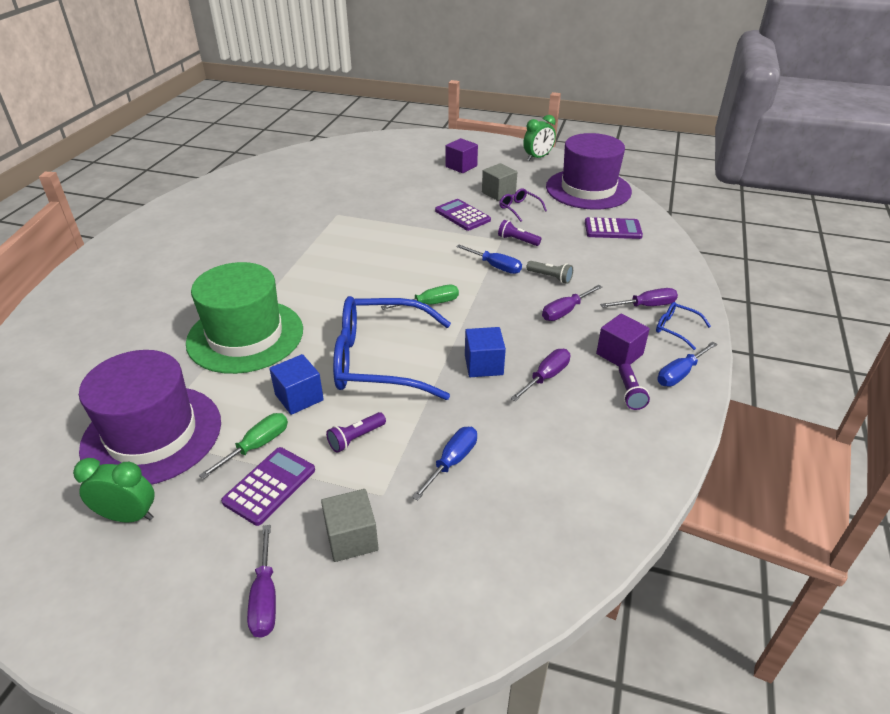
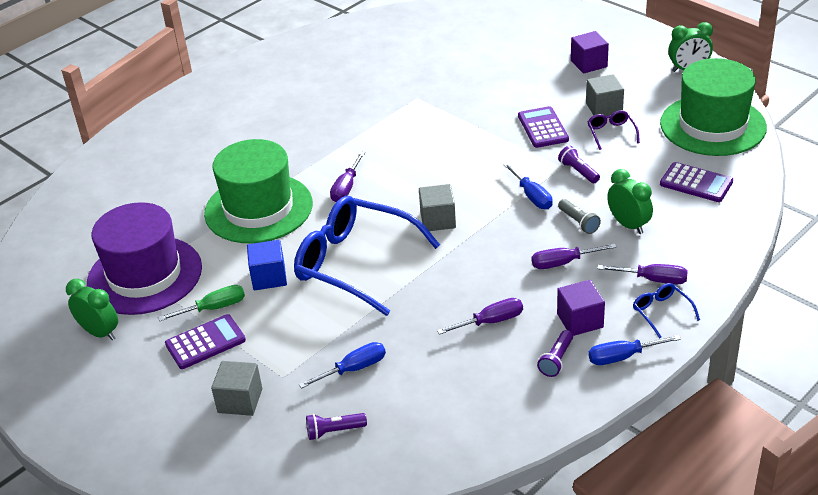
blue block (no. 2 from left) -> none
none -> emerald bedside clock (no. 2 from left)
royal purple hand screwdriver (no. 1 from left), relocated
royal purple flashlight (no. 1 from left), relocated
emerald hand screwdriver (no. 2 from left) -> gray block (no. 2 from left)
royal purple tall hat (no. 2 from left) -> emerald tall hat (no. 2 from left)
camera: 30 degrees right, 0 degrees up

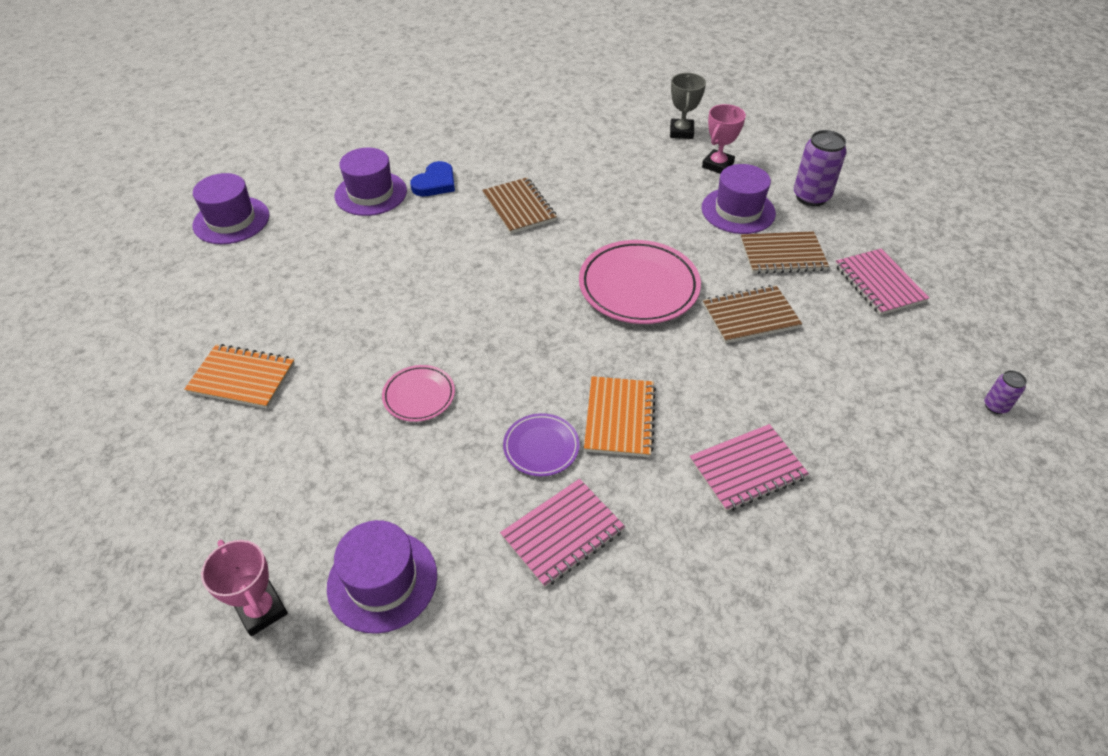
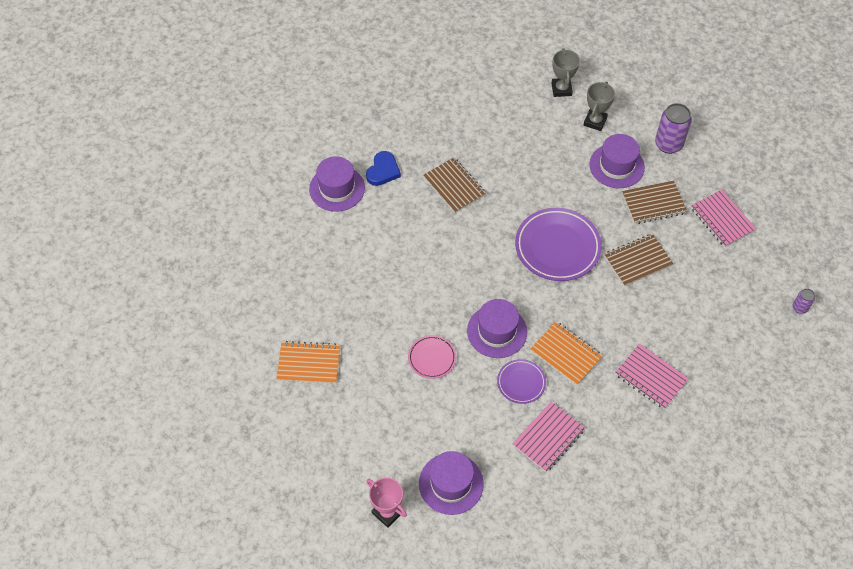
royal purple tall hat (no. 1 from left in the first image) -> royal purple tall hat (no. 3 from left), relocated
rose-pink flat dish (no. 2 from left) -> royal purple flat dish (no. 2 from left)
rose-pink prize cup (no. 2 from left) -> gray prize cup (no. 2 from left)
orange-coloured notebook (no. 2 from left), 45 degrees counterclockwise
rose-pink notebook (no. 2 from left), 75 degrees clockwise
camera: 10 degrees left, 10 degrees up

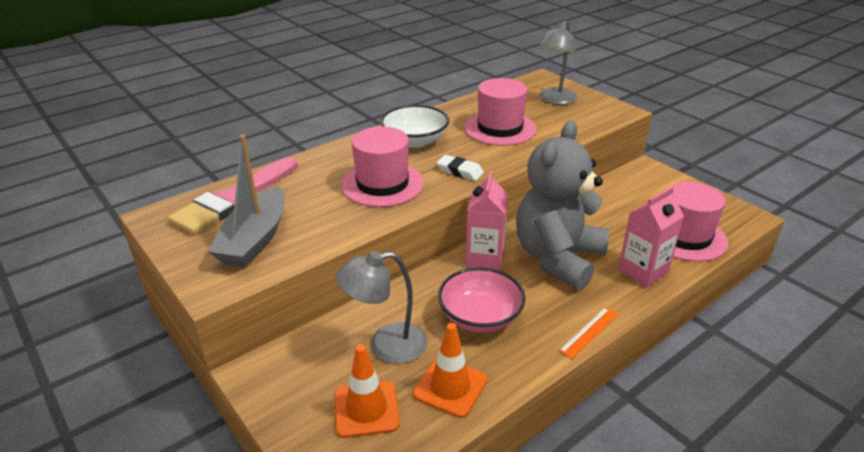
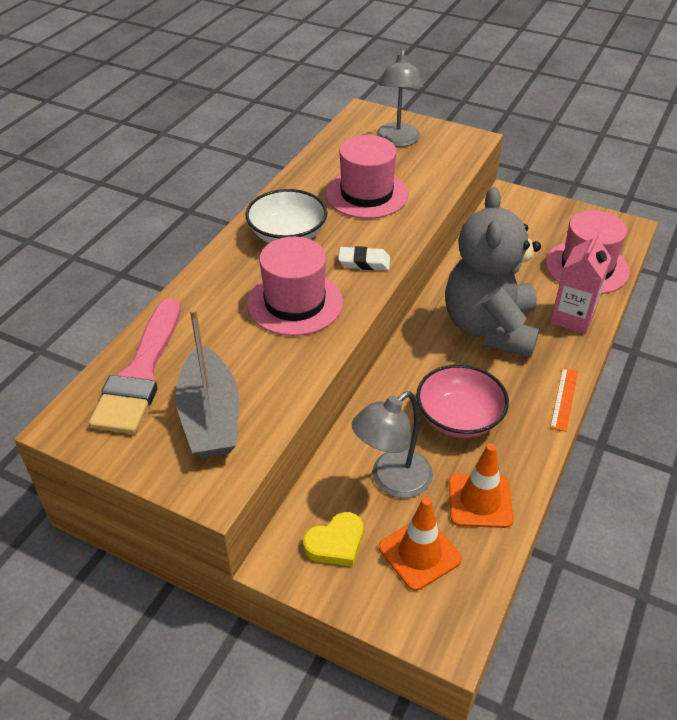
rose-pink carton (no. 1 from left) -> none
none -> bright yellow heart shape
camera: 25 degrees left, 10 degrees up

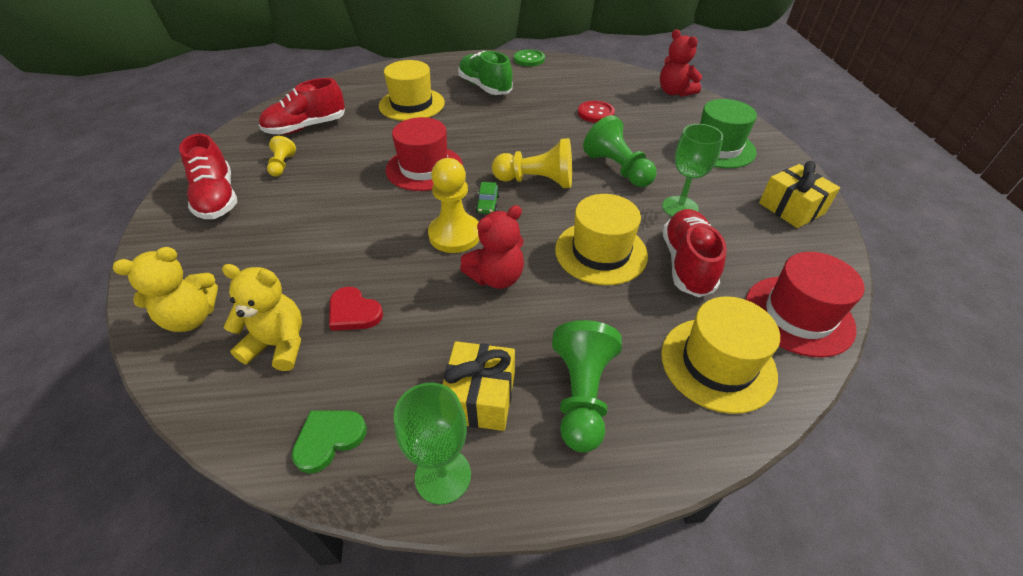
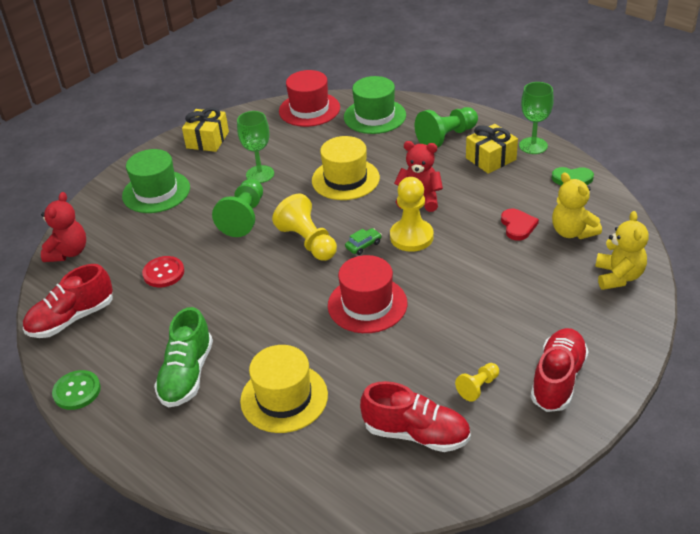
red sneaker (no. 3 from left in the first image) -> red sneaker (no. 1 from left), relocated
bright yellow tall hat (no. 3 from left) -> emerald tall hat (no. 2 from left)
bright yellow teddy bear (no. 1 from left in the first image) -> bright yellow teddy bear (no. 2 from left), 75 degrees clockwise
camera: 130 degrees left, 5 degrees down

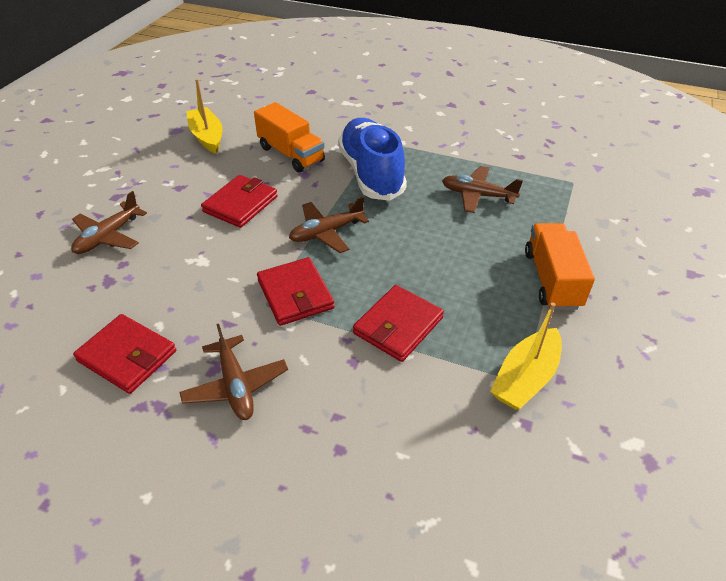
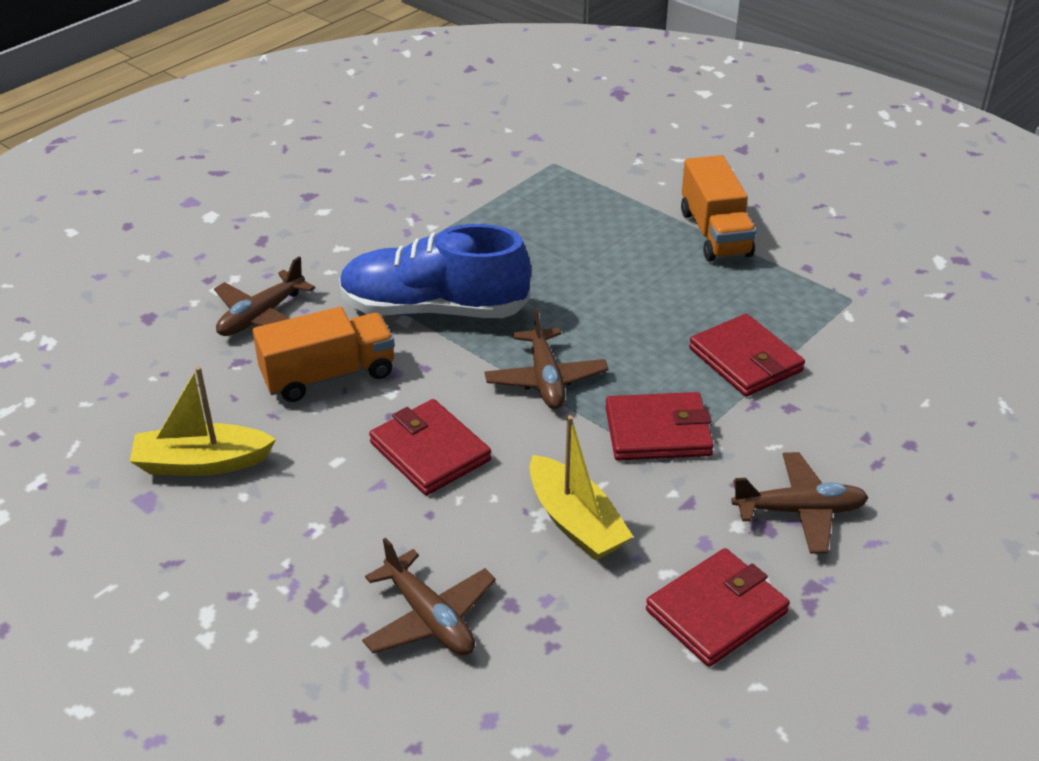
russet plane (no. 4 from left in the first image) -> russet plane (no. 1 from left), relocated
bright yellow toy boat (no. 2 from left), relocated
orange-coloured toy truck (no. 2 from left), 120 degrees counterclockwise
camera: 70 degrees left, 5 degrees down

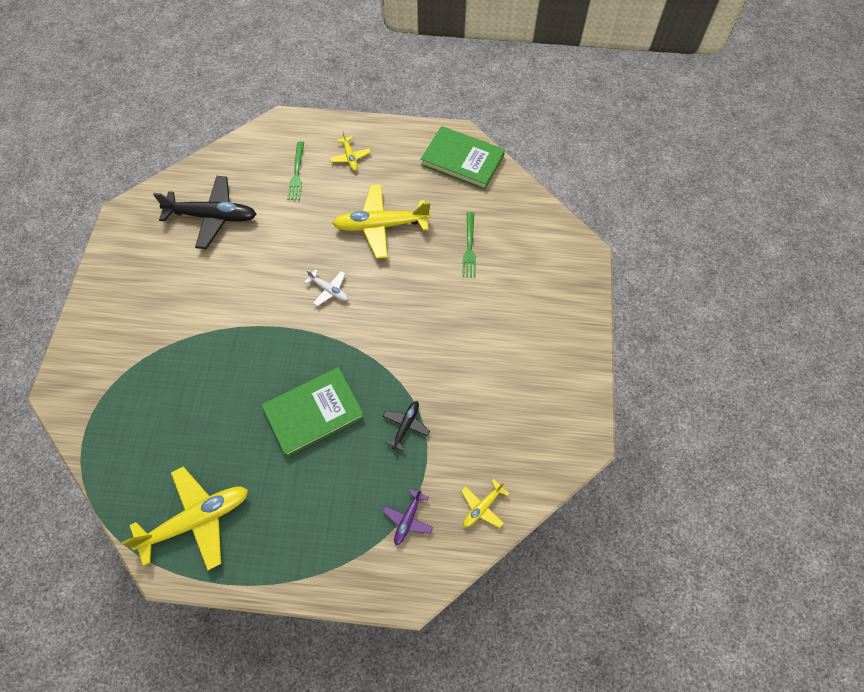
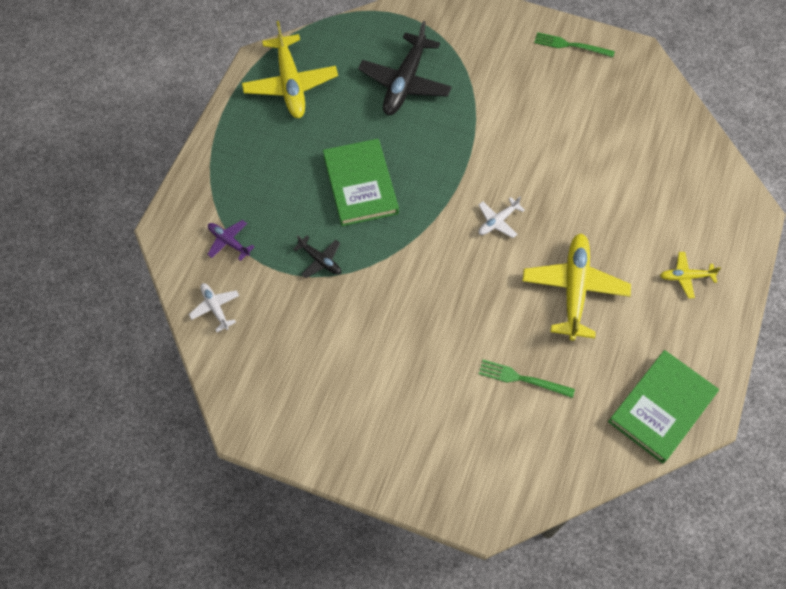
ebony plane (no. 1 from left in the first image) -> ebony plane (no. 2 from left), relocated
emerald dinner fork (no. 1 from left in the first image) -> emerald dinner fork (no. 2 from left), relocated
bright yellow plane (no. 4 from left) -> snow-white plane (no. 1 from left)
camera: 105 degrees right, 0 degrees up

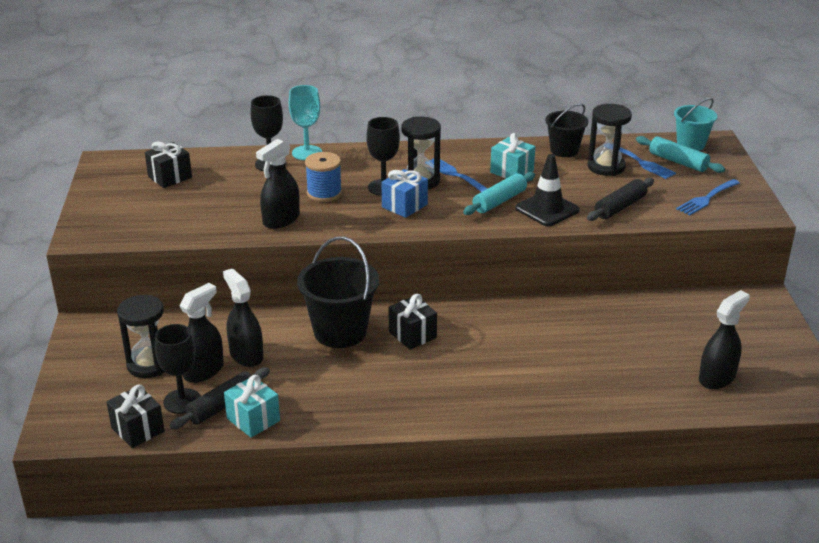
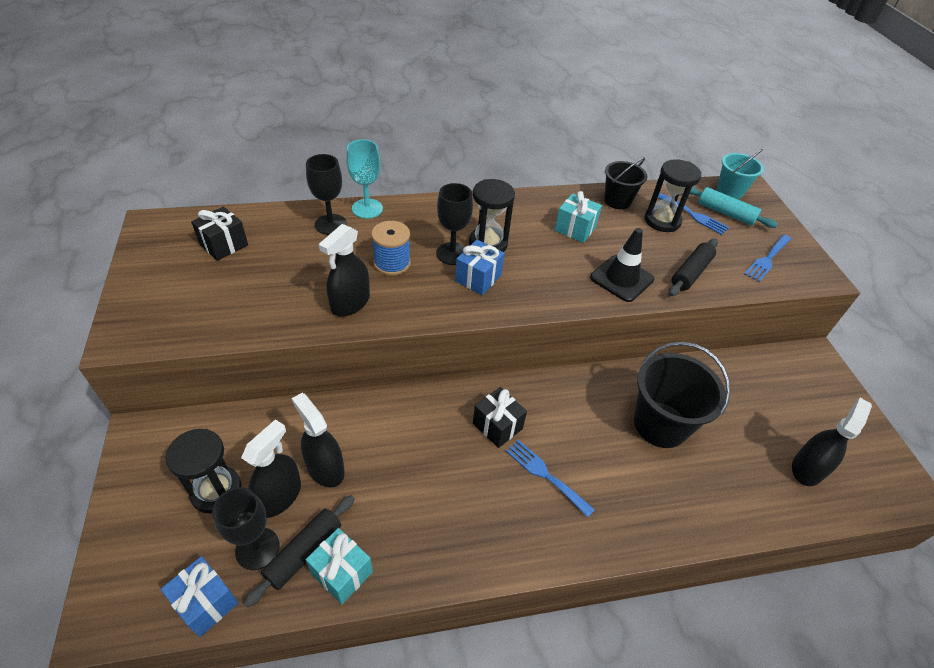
aqua dough roller (no. 1 from left) -> none
ebony bucket (no. 1 from left in the first image) -> ebony bucket (no. 2 from left), relocated
blue dinner fork (no. 1 from left), relocated
ebony present (no. 1 from left) -> blue present (no. 1 from left)
camera: 10 degrees left, 15 degrees up

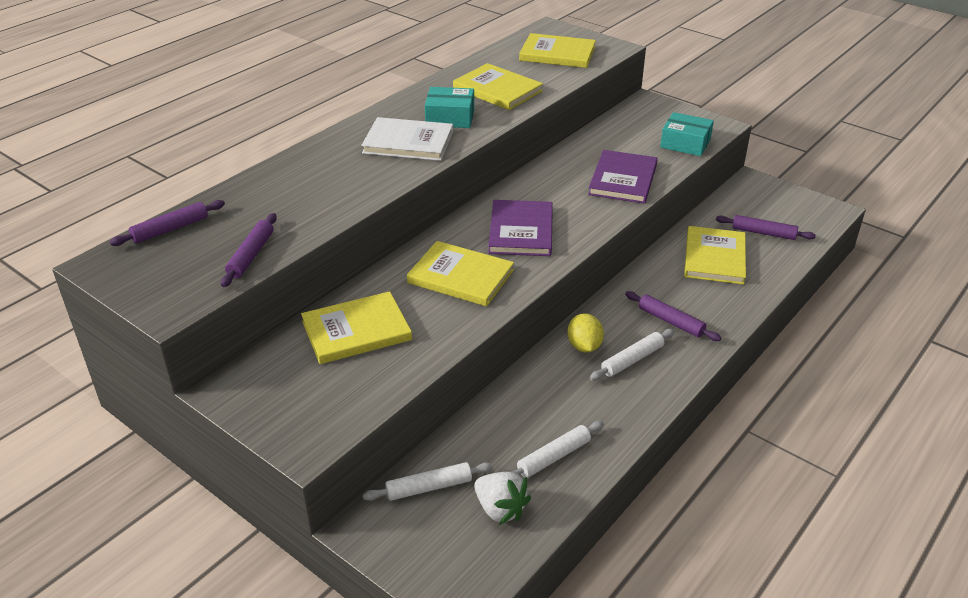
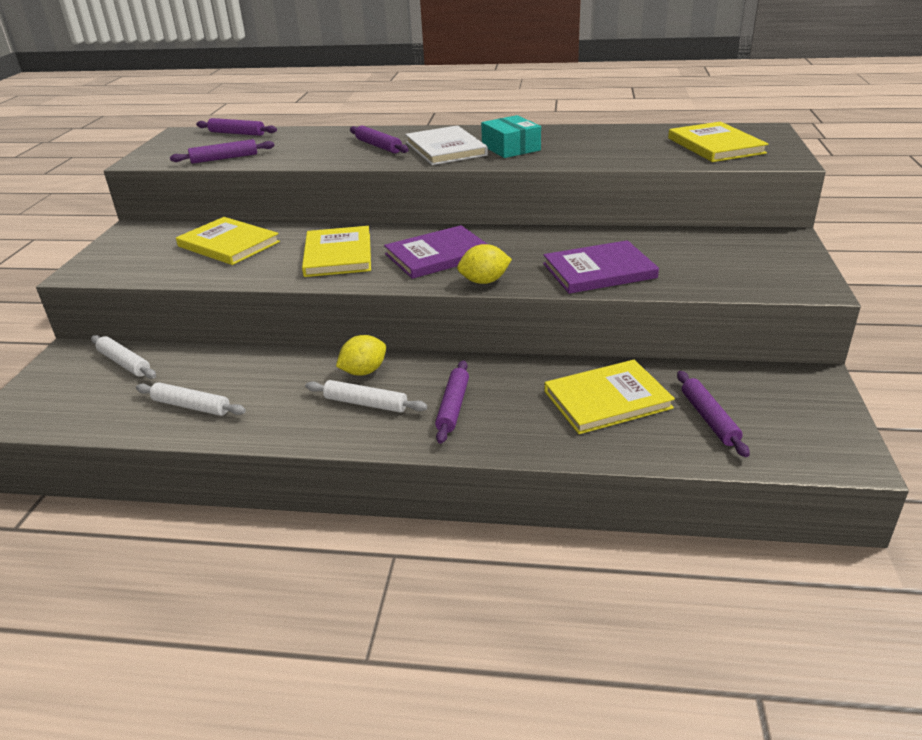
bright yellow book (no. 3 from left) -> none
snow-white toy strawberry -> none
aqua parcel (no. 2 from left) -> none
none -> royal purple dough roller (no. 3 from left)
none -> bright yellow toy lemon (no. 2 from left)
camera: 60 degrees right, 5 degrees down

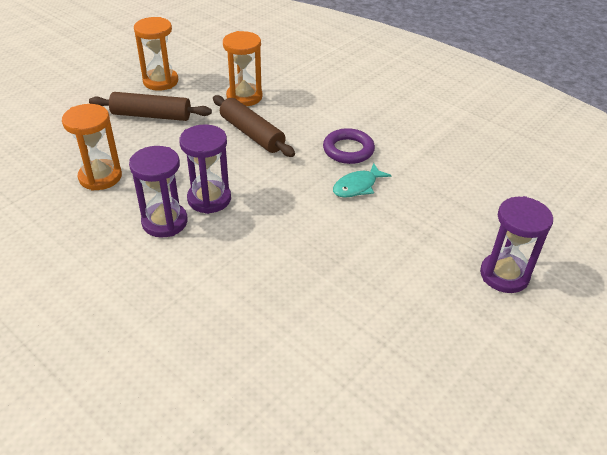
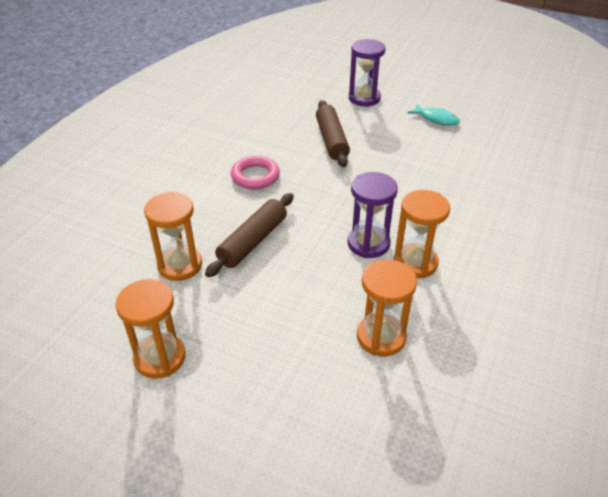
russet dough roller (no. 1 from left in the first image) -> russet dough roller (no. 2 from left), relocated
aqua fish, relocated
royal purple hourglass (no. 1 from left) -> orange-coloured hourglass (no. 4 from left)
royal purple torus -> rose-pink torus
camera: 105 degrees left, 0 degrees up

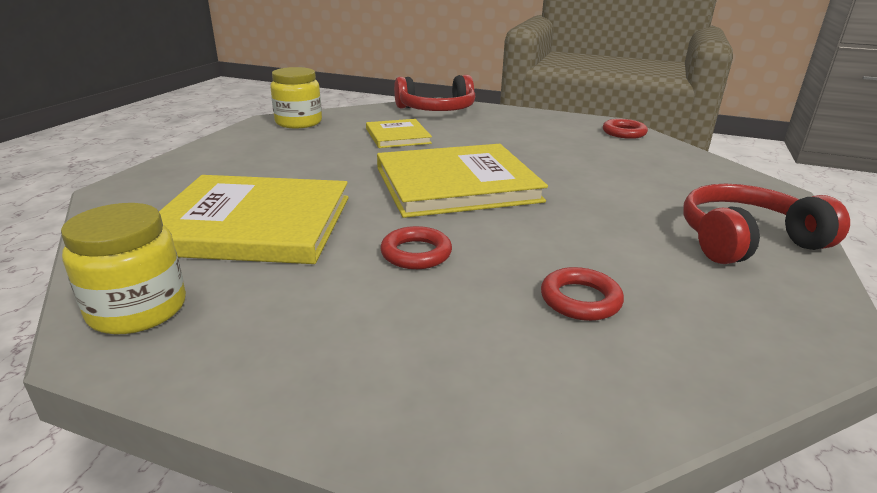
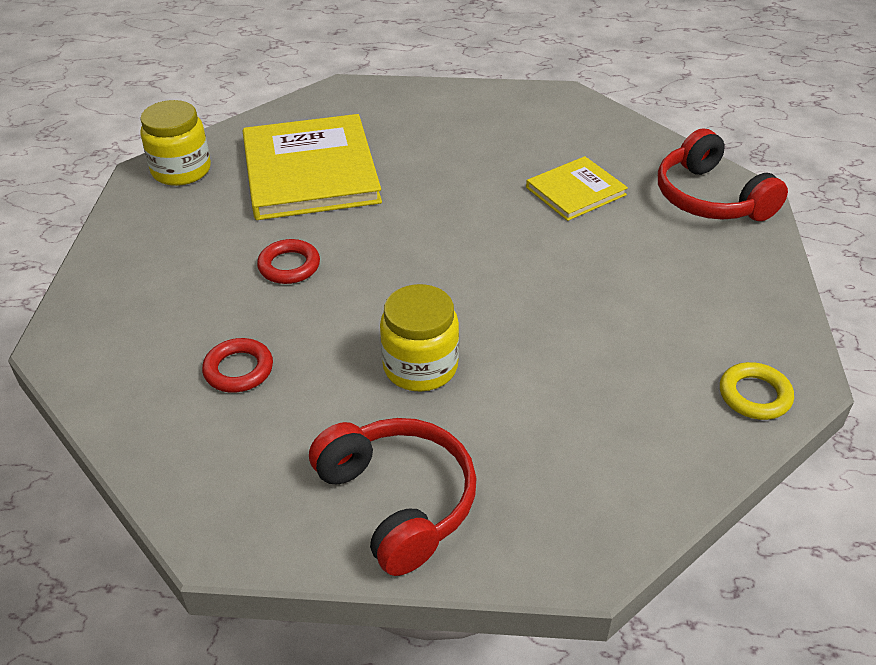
bright yellow book (no. 3 from left) -> none
bright yellow preserve jar (no. 2 from left), relocated
red torus (no. 3 from left) -> bright yellow torus
camera: 75 degrees right, 15 degrees up

